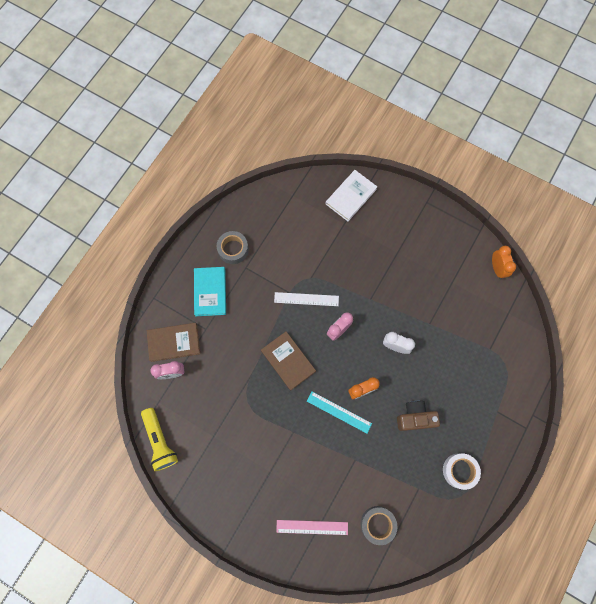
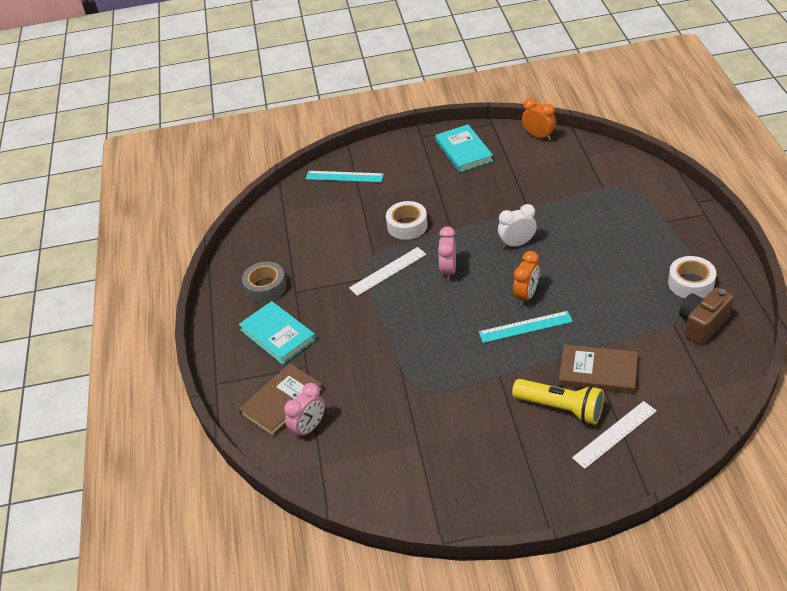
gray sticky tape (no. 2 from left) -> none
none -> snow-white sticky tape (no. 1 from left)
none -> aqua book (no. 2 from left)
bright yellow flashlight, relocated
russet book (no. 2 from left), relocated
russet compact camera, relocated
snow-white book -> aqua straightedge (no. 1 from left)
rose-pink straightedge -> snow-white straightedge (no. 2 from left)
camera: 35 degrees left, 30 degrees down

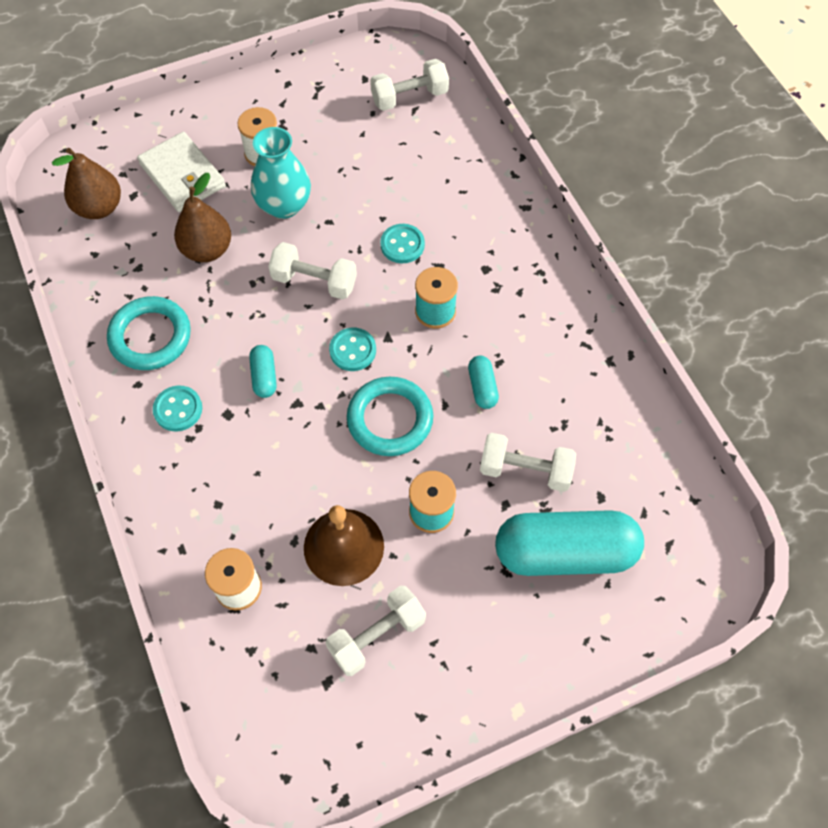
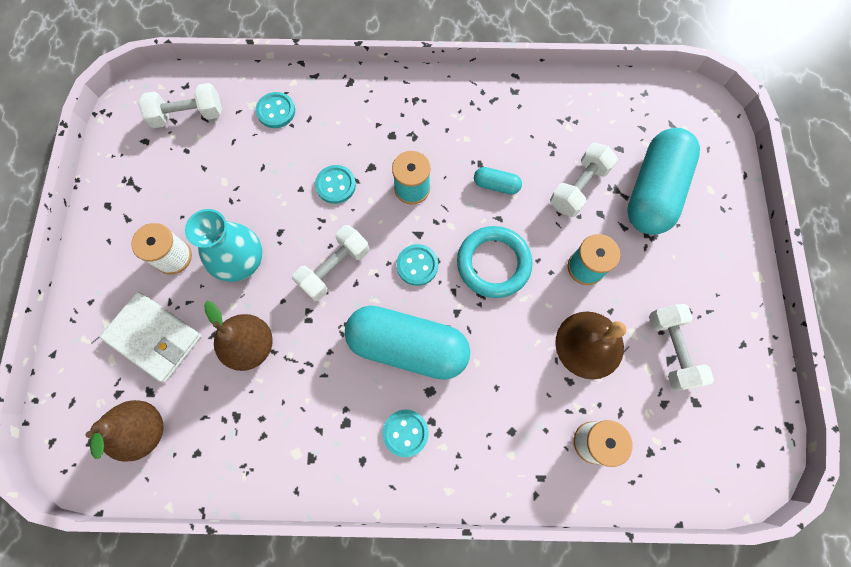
aqua torus (no. 1 from left) -> none
none -> aqua sewing button (no. 1 from left)
snow-white billfold, 45 degrees clockwise
snow-white free weight (no. 3 from left in the first image) -> snow-white free weight (no. 1 from left), 75 degrees clockwise
aqua capsule (no. 1 from left), x2.33
camera: 65 degrees left, 10 degrees up

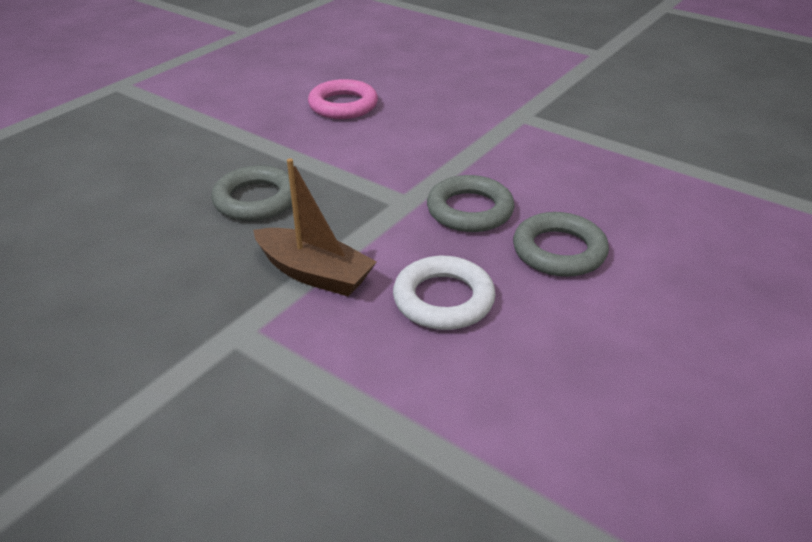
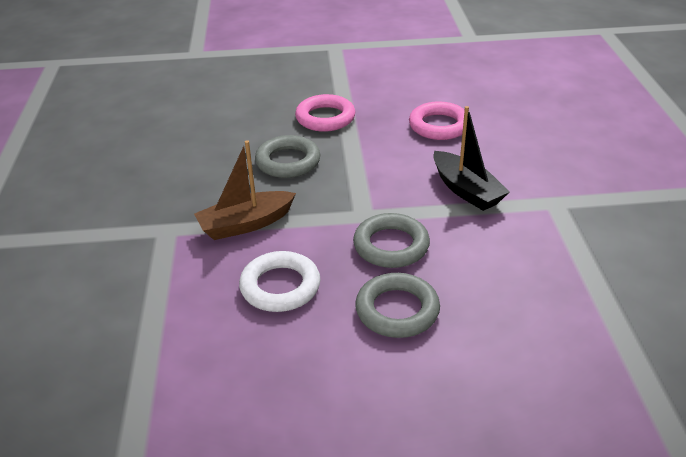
none -> rose-pink torus (no. 1 from left)
none -> ebony toy boat
russet toy boat, 75 degrees clockwise
camera: 50 degrees right, 0 degrees up

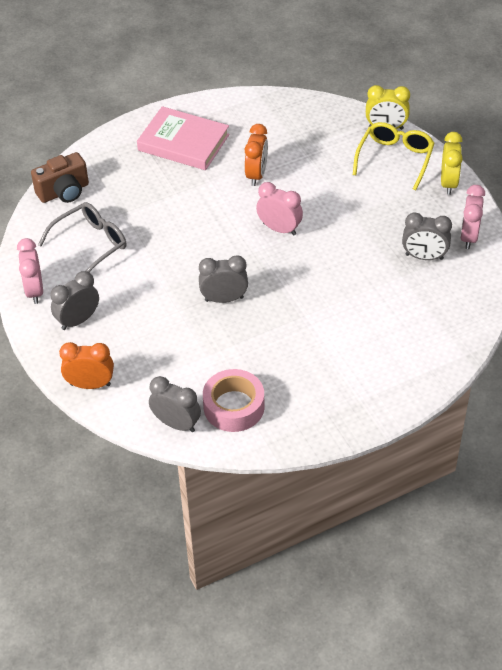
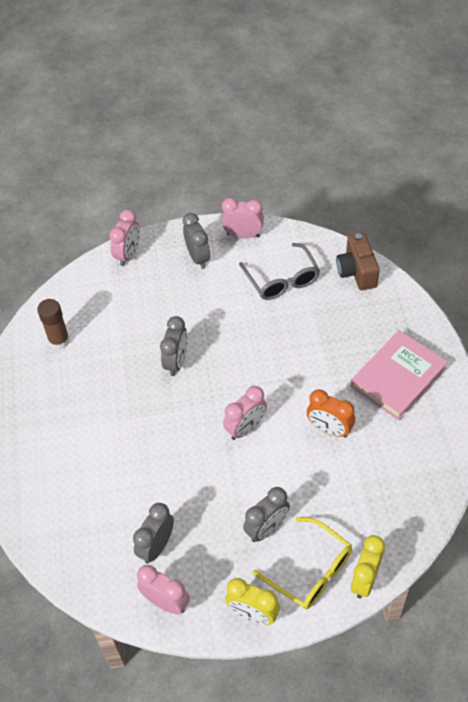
gray bedside clock (no. 2 from left in the first image) -> gray bedside clock (no. 4 from left), relocated
rose-pink sticky tape -> russet glue stick
orange-coloured bedside clock (no. 1 from left) -> rose-pink bedside clock (no. 1 from left)
camera: 110 degrees right, 5 degrees up

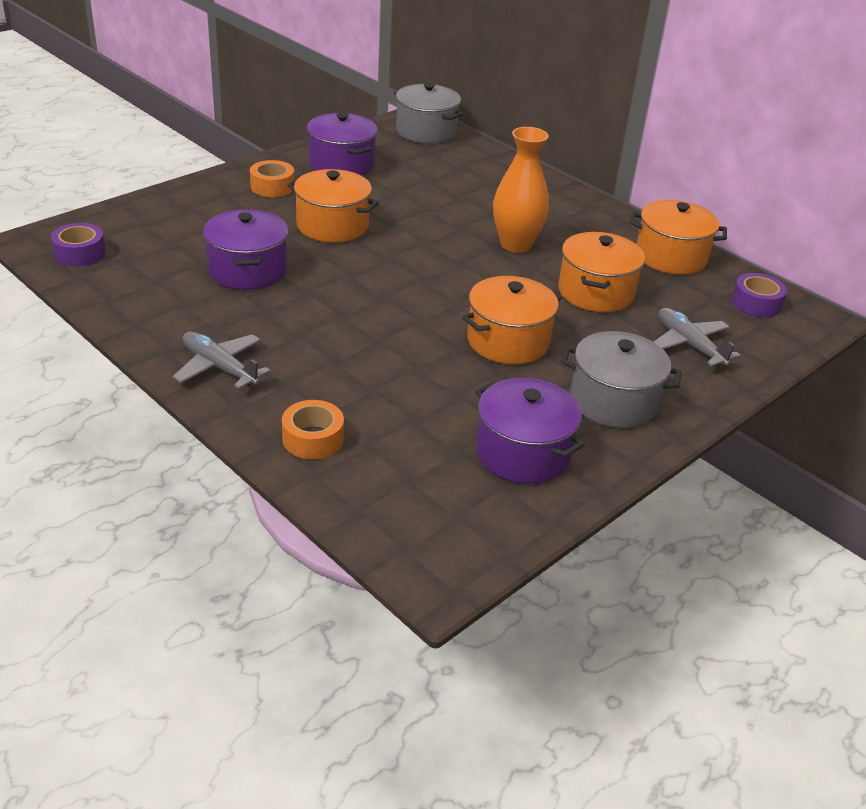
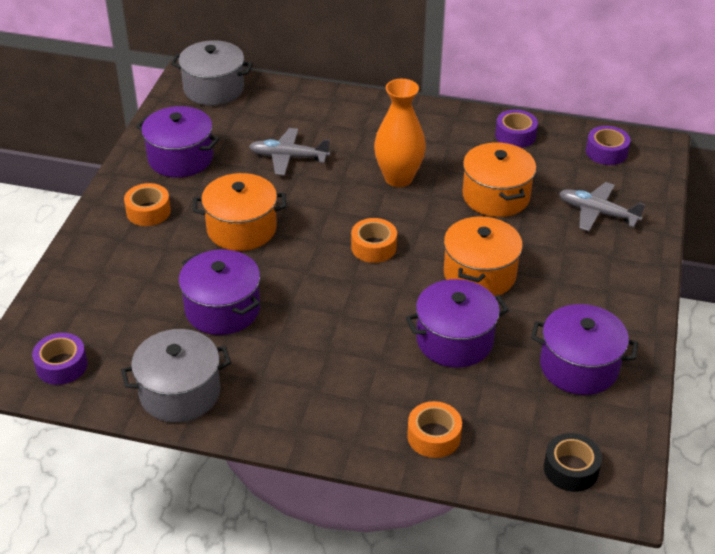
none -> orange-coloured sticky tape (no. 2 from left)
none -> royal purple stockpot (no. 3 from left)
none -> ebony sticky tape
gray plane (no. 1 from left), relocated
gray stockpot (no. 2 from left in the first image) -> gray stockpot (no. 1 from left), relocated
orange-coloured stockpot (no. 4 from left) -> royal purple sticky tape (no. 2 from left)
camera: 30 degrees left, 5 degrees up

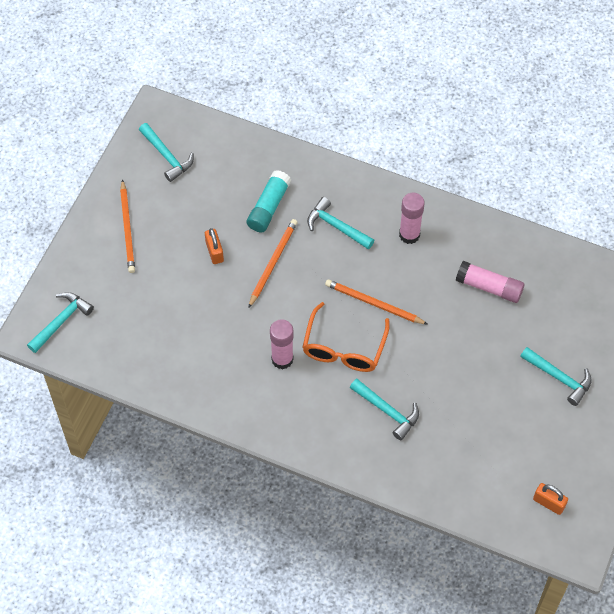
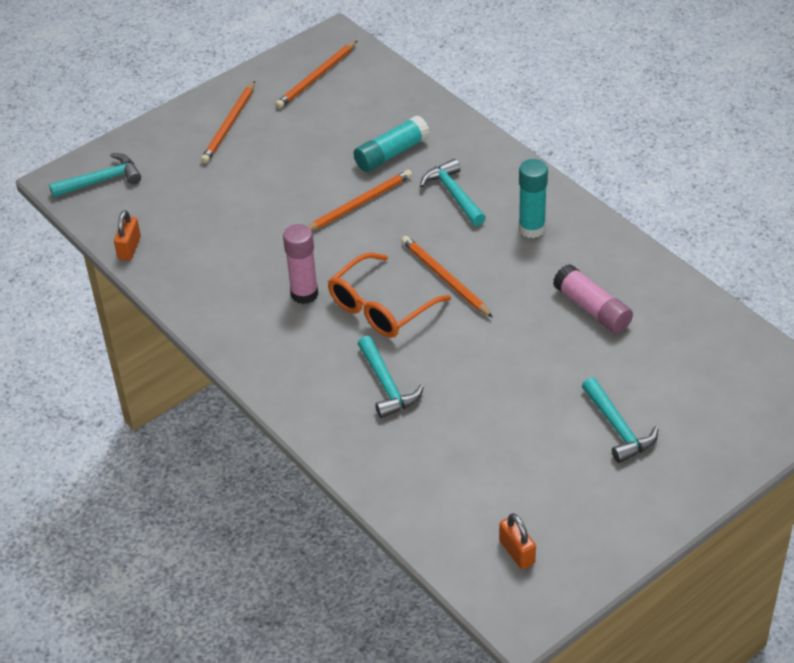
orange-coloured padlock (no. 1 from left), relocated
aqua hammer (no. 2 from left) -> orange-coloured wooden pencil (no. 2 from left)
rose-pink glue stick (no. 2 from left) -> aqua glue stick (no. 2 from left)
camera: 30 degrees right, 15 degrees down

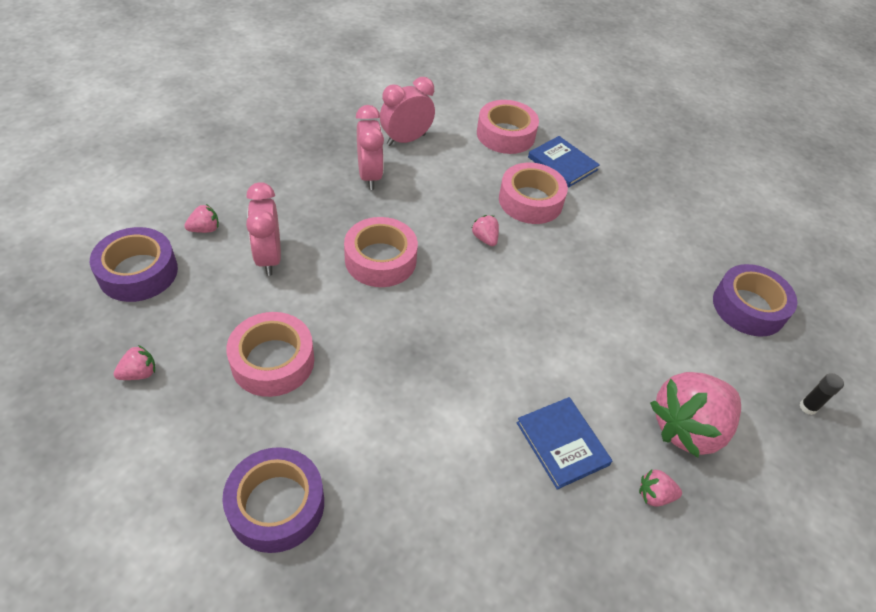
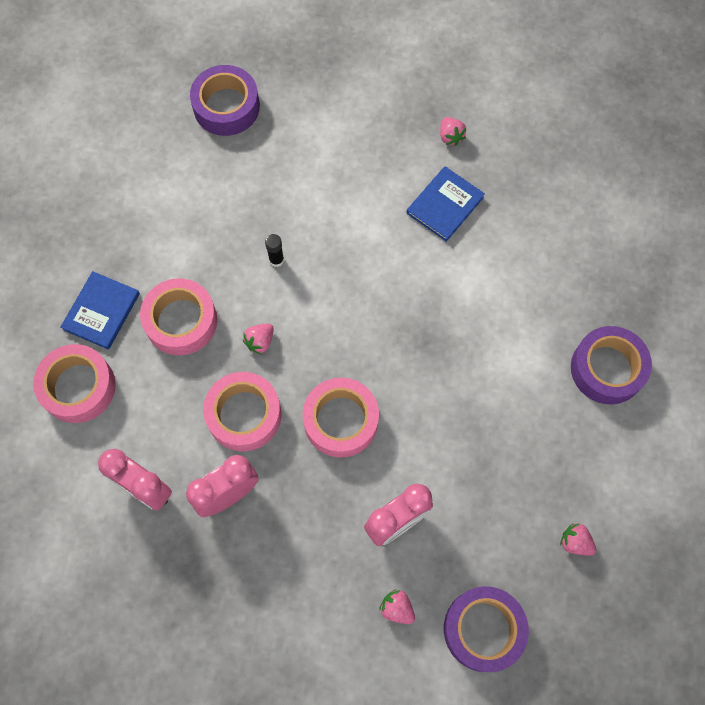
rose-pink toy strawberry (no. 5 from left) -> none
rose-pink sticky tape (no. 1 from left in the first image) -> rose-pink sticky tape (no. 3 from left), relocated
ebony glue stick, relocated
camera: 110 degrees left, 20 degrees up

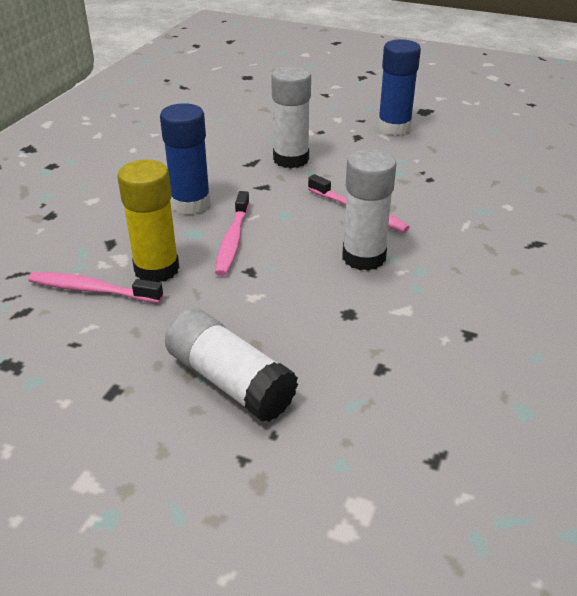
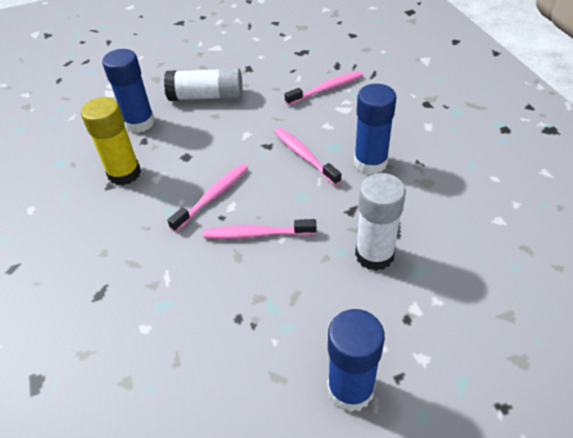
none -> blue glue stick (no. 1 from left)
bright yellow glue stick, relocated
snow-white glue stick (no. 3 from left) -> rose-pink dental brush (no. 1 from left)
camera: 140 degrees right, 10 degrees up

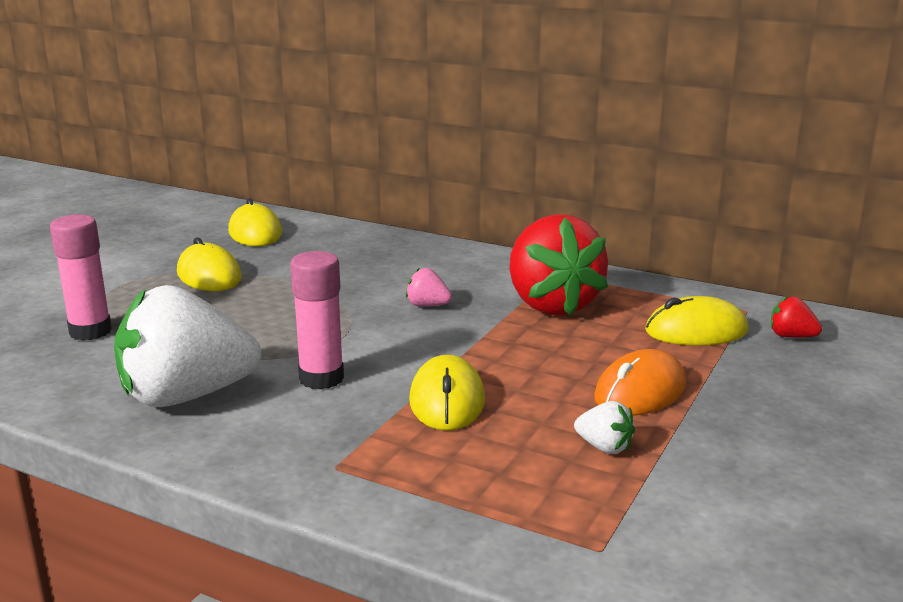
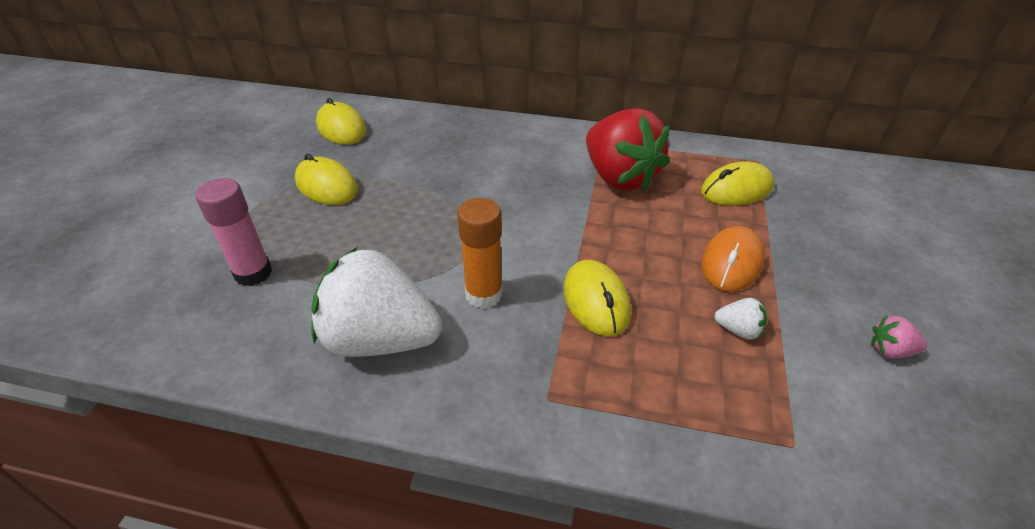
red toy strawberry (no. 2 from left) -> none
rose-pink toy strawberry, relocated
rose-pink glue stick (no. 2 from left) -> orange-coloured glue stick
snow-white toy strawberry (no. 1 from left), 45 degrees clockwise
camera: 15 degrees left, 20 degrees up

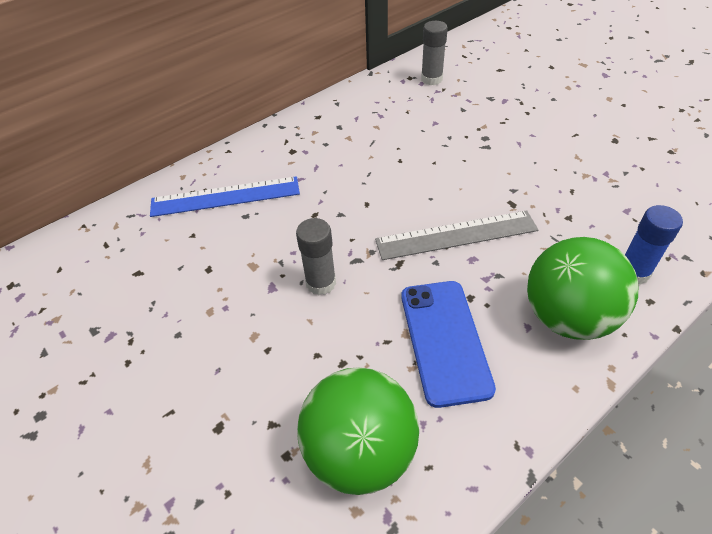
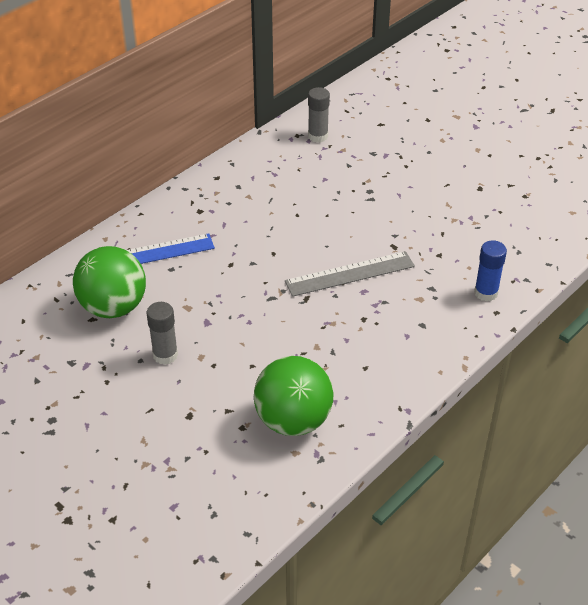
blue phone -> none
gray glue stick (no. 1 from left), relocated
emerald ball (no. 2 from left in the first image) -> emerald ball (no. 1 from left), relocated
camera: 10 degrees left, 5 degrees down

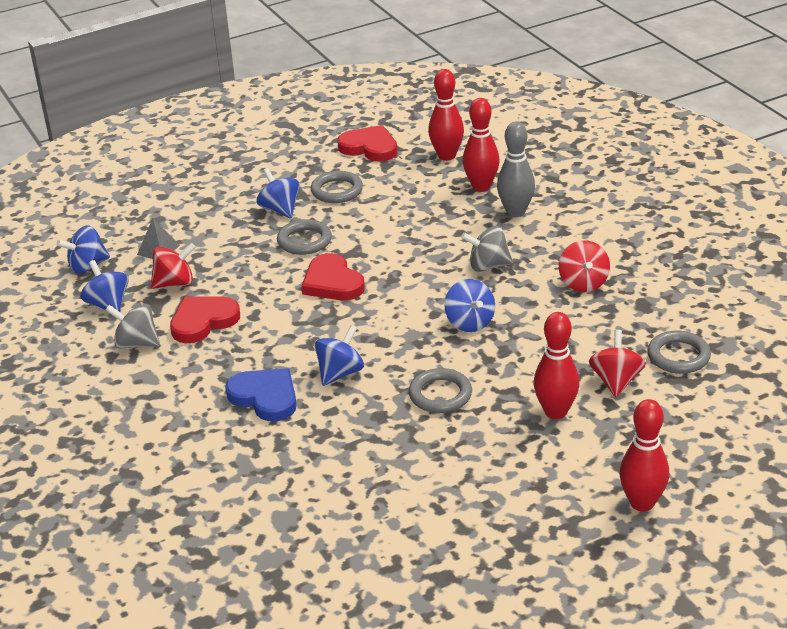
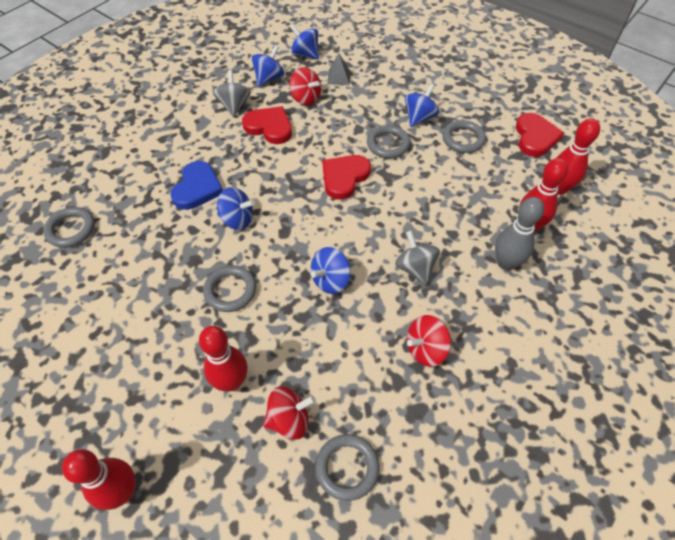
none -> gray torus (no. 1 from left)
camera: 65 degrees right, 20 degrees up

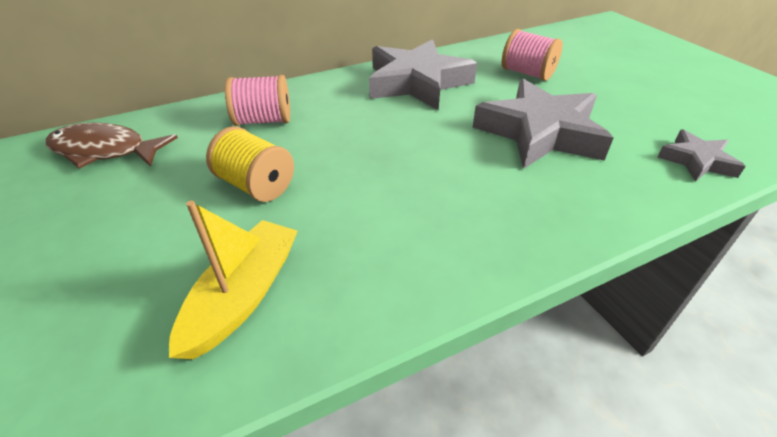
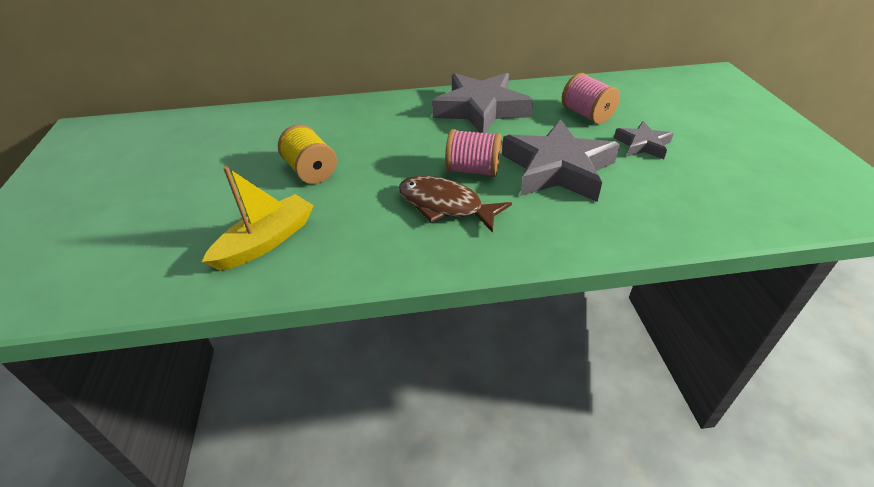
russet fish, relocated
rose-pink reel of thread (no. 1 from left), relocated
gray star (no. 3 from left), relocated
camera: 20 degrees right, 0 degrees up

